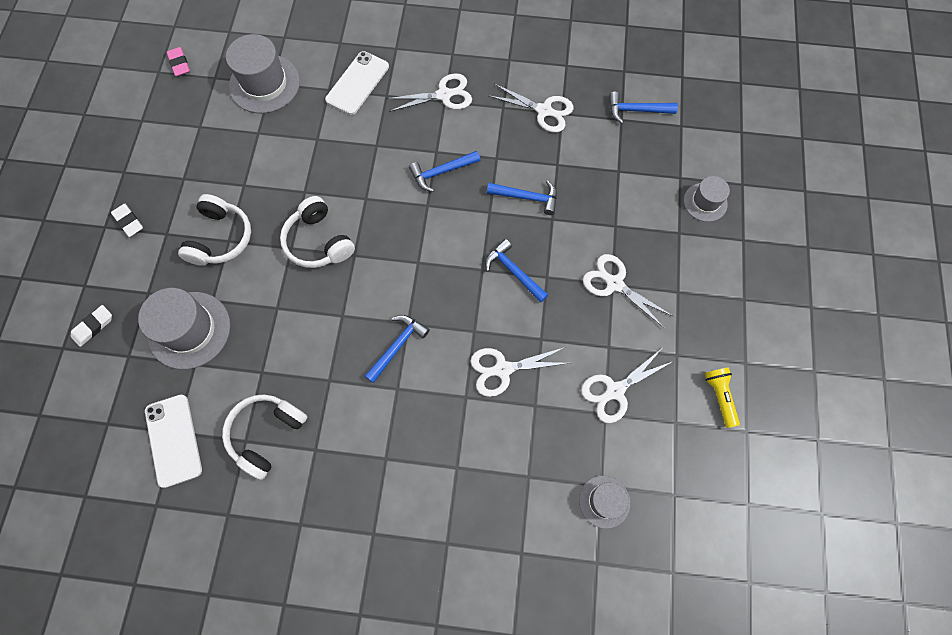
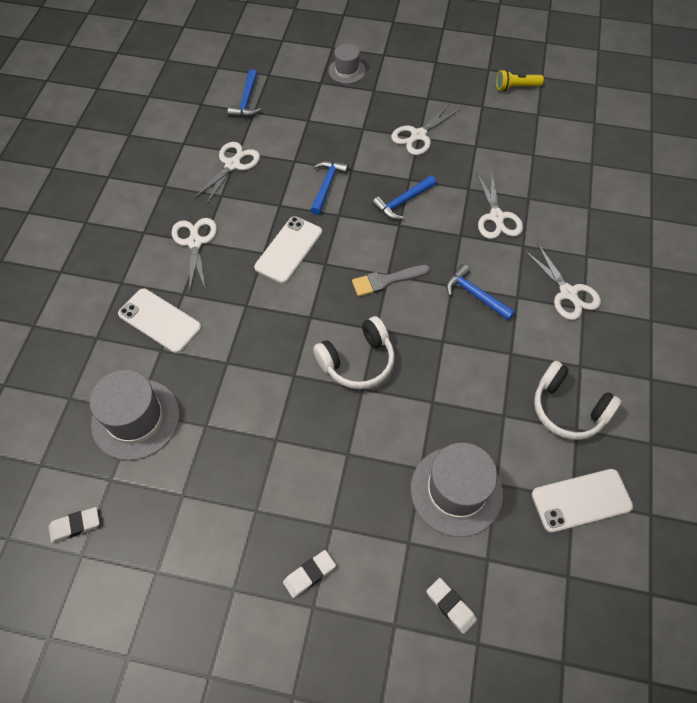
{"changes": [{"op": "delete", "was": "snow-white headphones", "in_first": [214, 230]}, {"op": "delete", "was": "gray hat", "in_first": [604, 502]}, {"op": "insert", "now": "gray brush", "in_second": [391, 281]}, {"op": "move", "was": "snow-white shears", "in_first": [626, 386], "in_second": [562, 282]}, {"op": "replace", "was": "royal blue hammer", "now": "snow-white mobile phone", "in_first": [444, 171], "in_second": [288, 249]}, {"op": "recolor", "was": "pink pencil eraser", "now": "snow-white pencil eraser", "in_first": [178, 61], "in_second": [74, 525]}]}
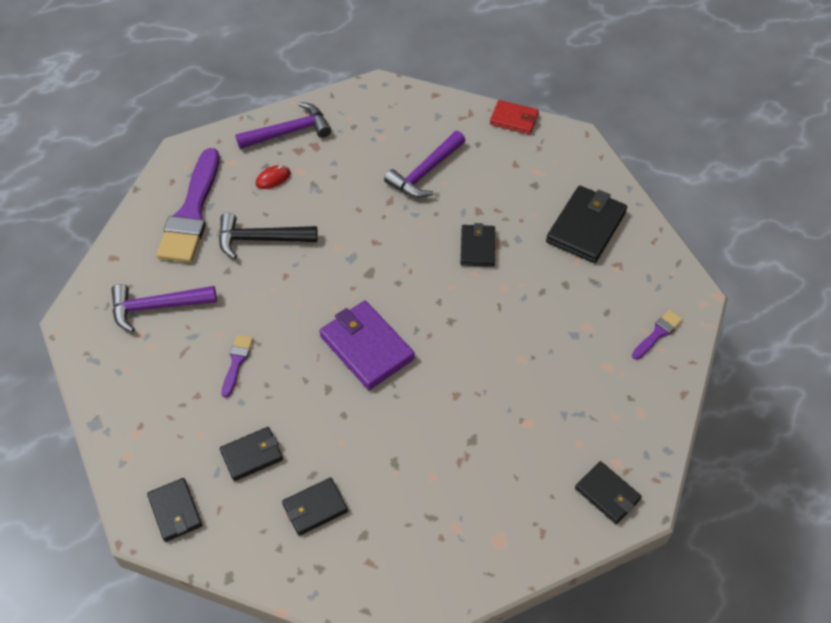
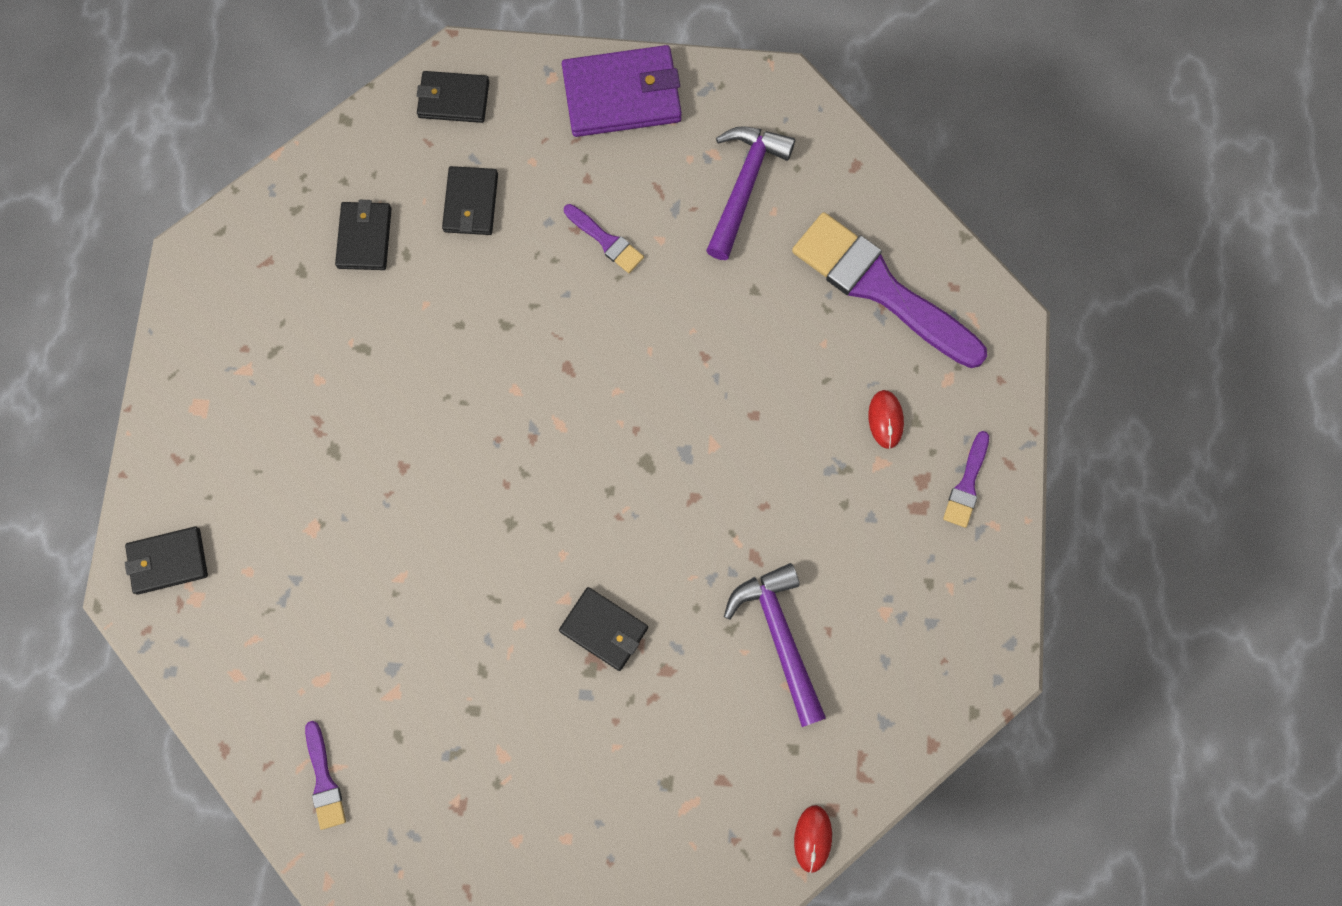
{"changes": [{"op": "delete", "was": "jet-black hammer", "in_first": [268, 236]}, {"op": "delete", "was": "jet-black card wallet", "in_first": [586, 224]}, {"op": "move", "was": "purple card wallet", "in_first": [367, 345], "in_second": [622, 91]}, {"op": "replace", "was": "purple hammer", "now": "purple brush", "in_first": [283, 125], "in_second": [966, 479]}, {"op": "replace", "was": "crimson card wallet", "now": "crimson PC mouse", "in_first": [514, 117], "in_second": [813, 839]}]}
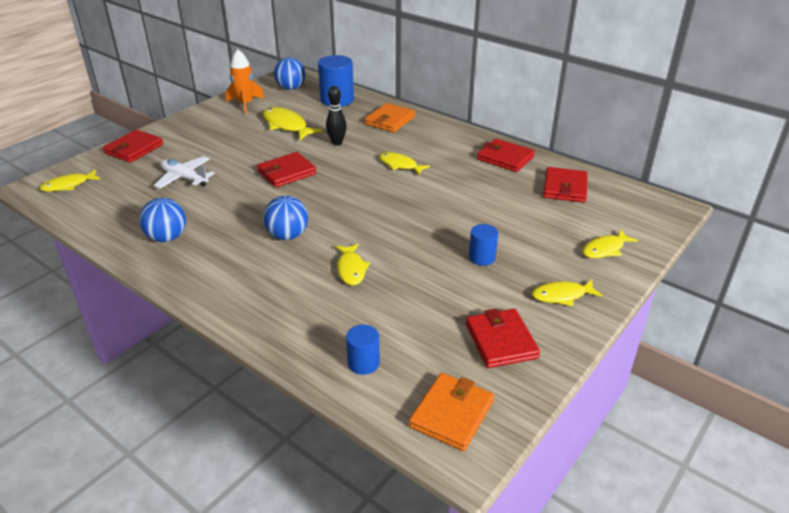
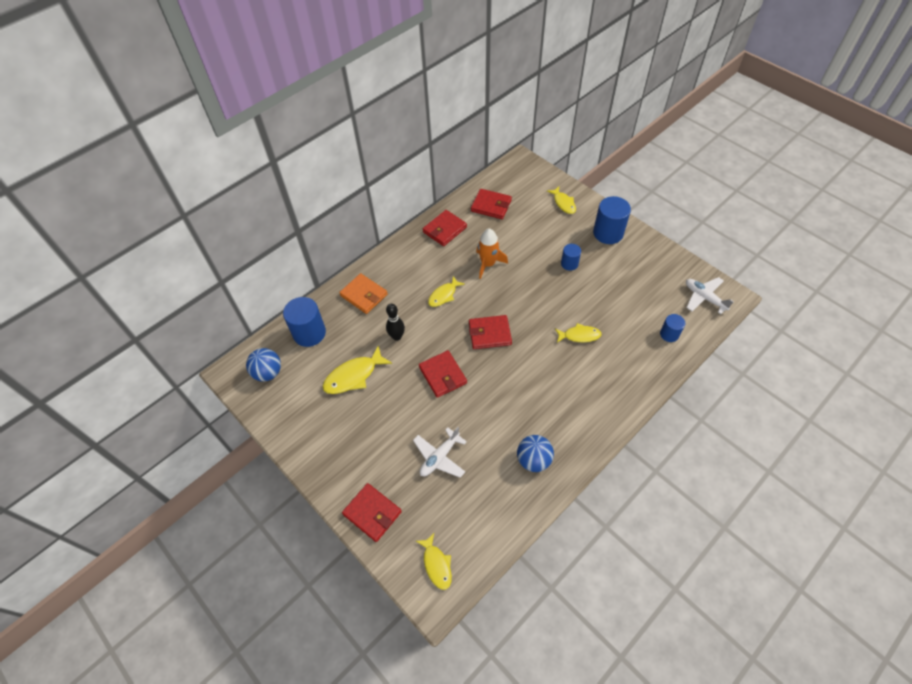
{"changes": [{"op": "delete", "was": "royal blue sphere", "in_first": [285, 218]}, {"op": "move", "was": "orange-coloured rocket", "in_first": [245, 81], "in_second": [492, 254]}, {"op": "move", "was": "crimson card wallet", "in_first": [503, 338], "in_second": [490, 332]}, {"op": "replace", "was": "orange-coloured card wallet", "now": "snow-white toy plane", "in_first": [451, 412], "in_second": [710, 295]}, {"op": "replace", "was": "yellow toy fish", "now": "royal blue cylinder shape", "in_first": [567, 293], "in_second": [612, 220]}]}
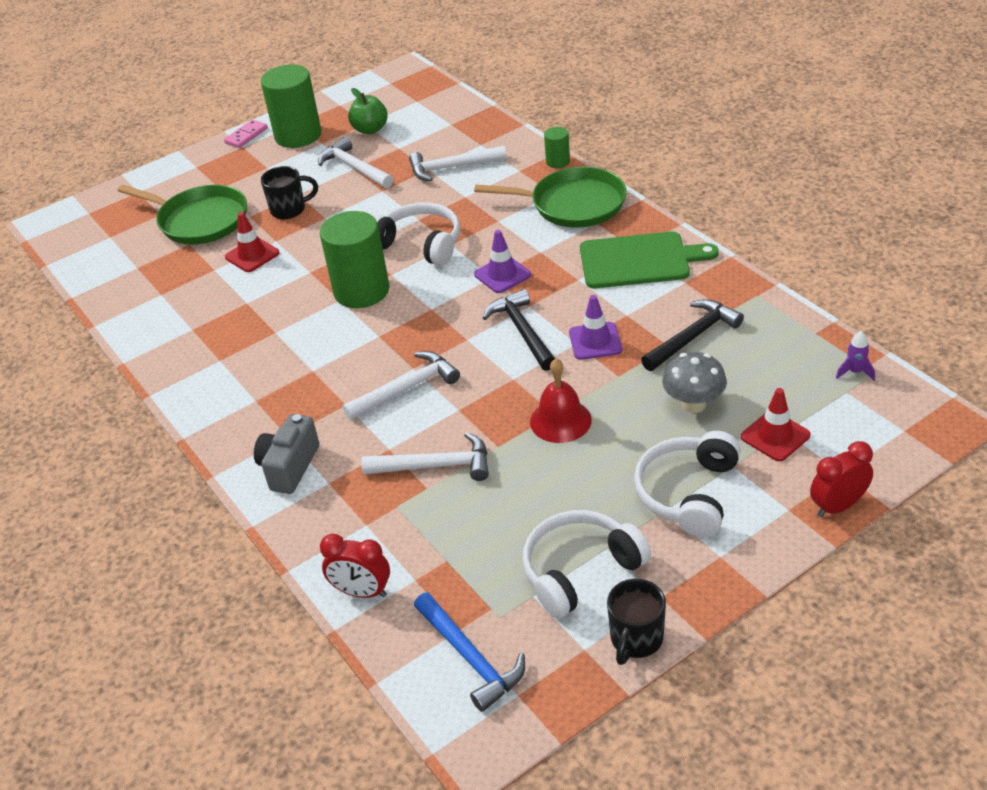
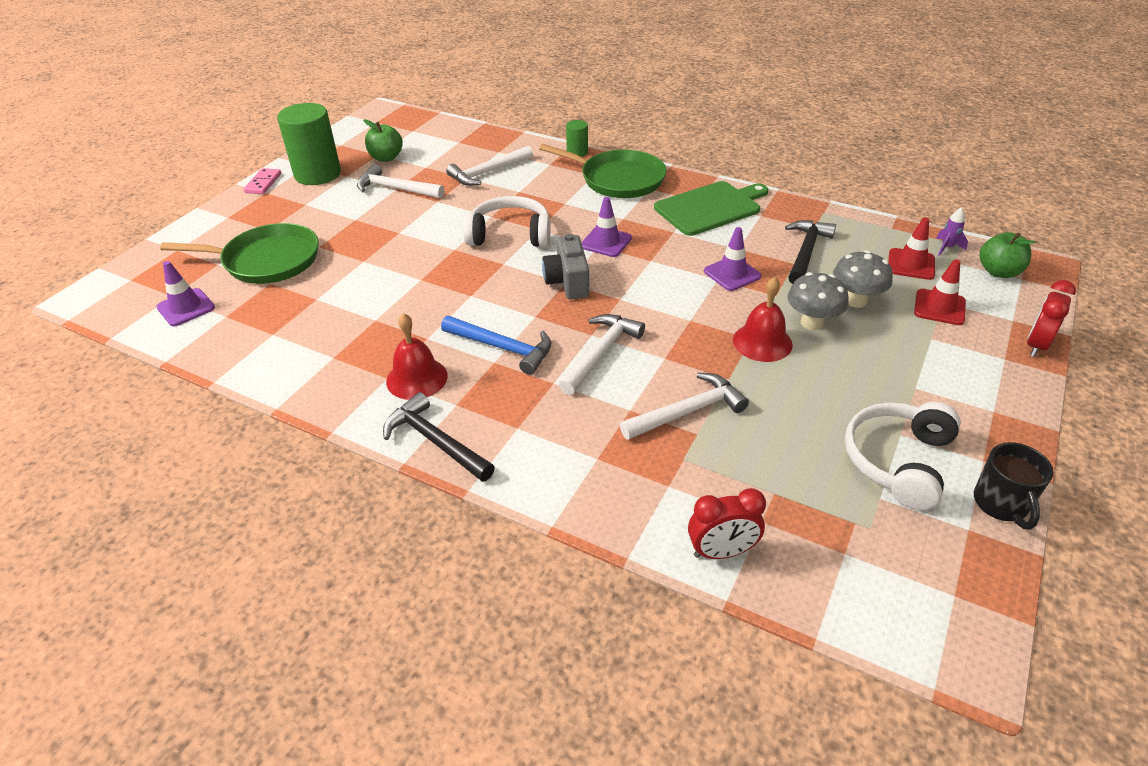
{"changes": [{"op": "delete", "was": "jet-black coffee mug", "in_first": [289, 192]}, {"op": "delete", "was": "leaf-green cylinder shape", "in_first": [354, 259]}, {"op": "delete", "was": "snow-white headphones", "in_first": [687, 484]}, {"op": "insert", "now": "purple safety cone", "in_second": [185, 293]}, {"op": "insert", "now": "crimson school bell", "in_second": [417, 356]}, {"op": "insert", "now": "gray mushroom", "in_second": [818, 301]}, {"op": "insert", "now": "leaf-green toy apple", "in_second": [1007, 255]}, {"op": "move", "was": "crimson safety cone", "in_first": [252, 242], "in_second": [911, 249]}, {"op": "move", "was": "gray photo camera", "in_first": [286, 454], "in_second": [565, 266]}, {"op": "move", "was": "royal blue hammer", "in_first": [469, 652], "in_second": [496, 345]}, {"op": "move", "was": "jet-black hammer", "in_first": [519, 330], "in_second": [439, 437]}, {"op": "rotate", "was": "leaf-green frying pan", "in_first": [550, 197], "in_second": [603, 171], "clockwise": 45}]}
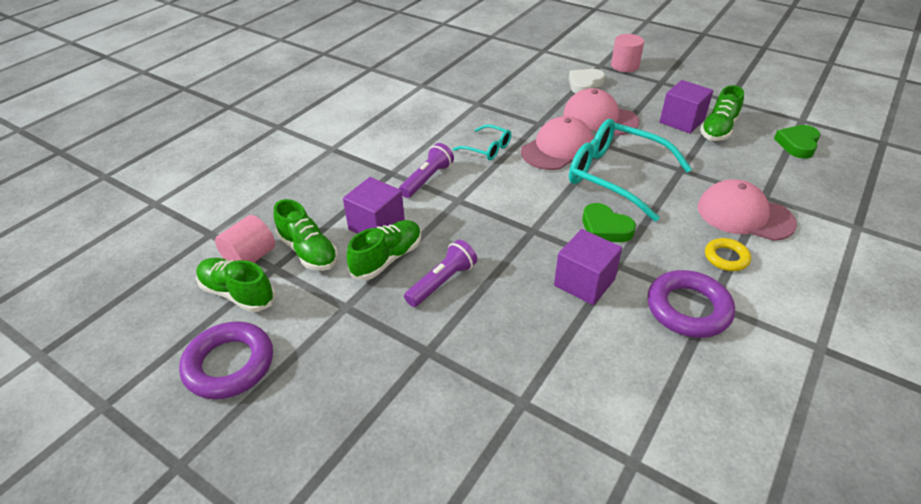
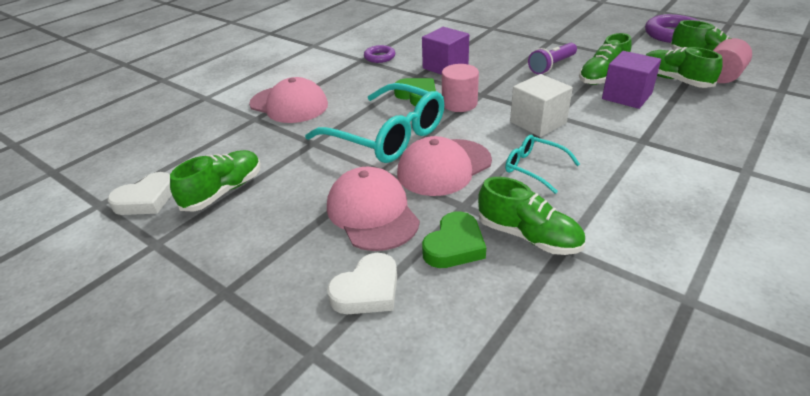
{"changes": [{"op": "delete", "was": "purple pocket torch", "in_first": [426, 170]}, {"op": "delete", "was": "purple solid cube", "in_first": [686, 107]}, {"op": "delete", "was": "yellow ring", "in_first": [728, 254]}, {"op": "insert", "now": "snow-white heart", "in_second": [139, 193]}, {"op": "insert", "now": "leaf-green sneaker", "in_second": [531, 216]}, {"op": "insert", "now": "snow-white solid cube", "in_second": [541, 105]}, {"op": "move", "was": "pink cylinder shape", "in_first": [627, 53], "in_second": [460, 88]}, {"op": "move", "was": "leaf-green heart", "in_first": [797, 142], "in_second": [454, 239]}, {"op": "rotate", "was": "pink cap", "in_first": [601, 111], "in_second": [373, 209], "clockwise": -150}, {"op": "resize", "was": "purple ring", "in_first": [691, 304], "in_second": [379, 54], "ratio": 0.57}]}
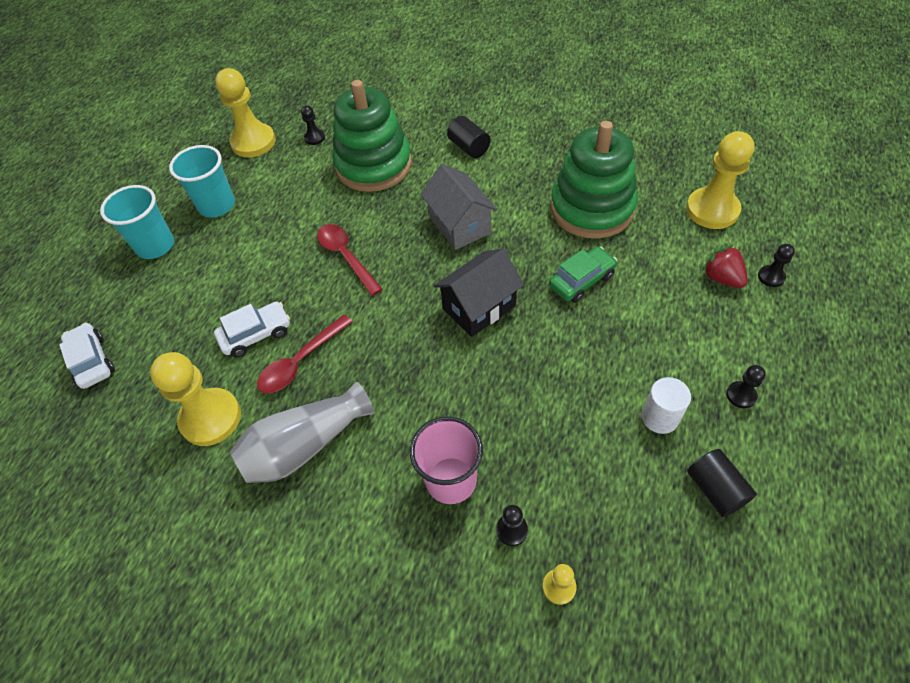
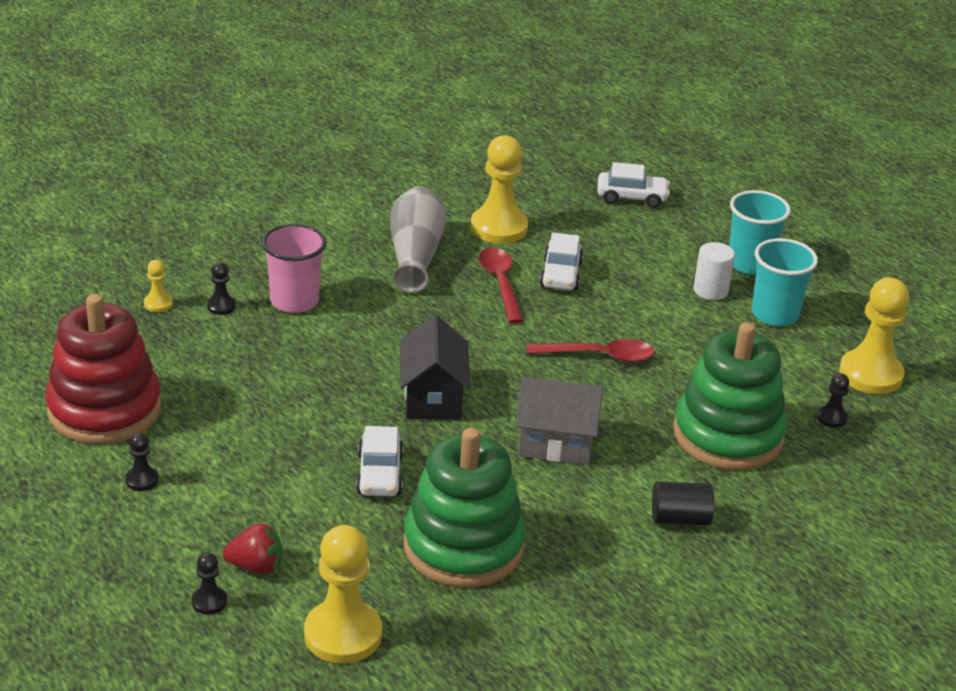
{"changes": [{"op": "move", "was": "snow-white cylinder shape", "in_first": [666, 405], "in_second": [714, 271]}, {"op": "replace", "was": "jet-black cylinder shape", "now": "crimson stacking rings", "in_first": [722, 483], "in_second": [103, 369]}, {"op": "recolor", "was": "leaf-green automobile", "now": "snow-white automobile", "in_first": [583, 275], "in_second": [380, 461]}]}
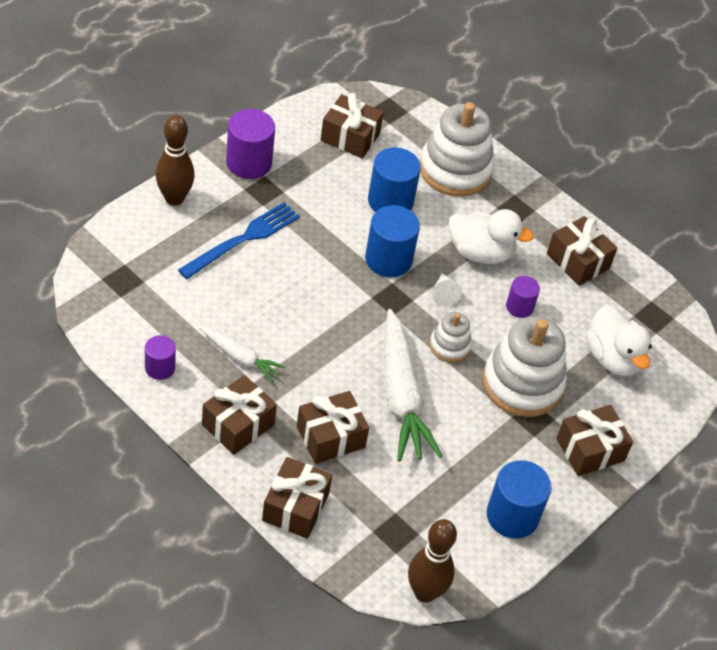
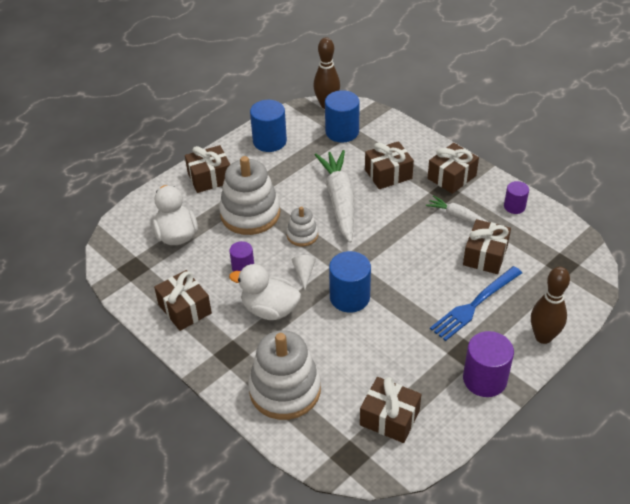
{"changes": [{"op": "move", "was": "russet wrapped gift", "in_first": [297, 498], "in_second": [487, 246]}, {"op": "move", "was": "royal blue cylinder shape", "in_first": [394, 180], "in_second": [342, 116]}]}
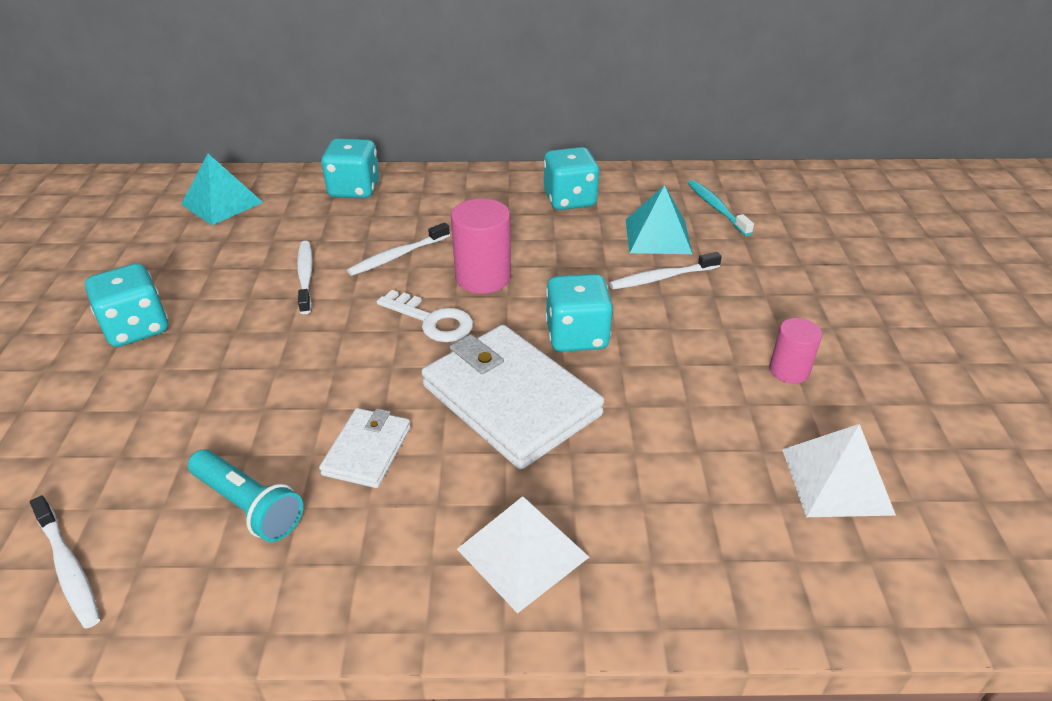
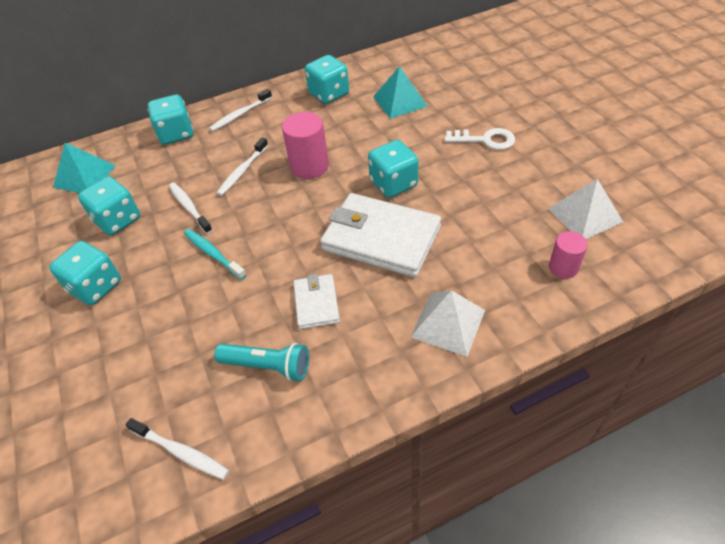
{"changes": [{"op": "insert", "now": "turquoise die", "in_second": [109, 205]}, {"op": "move", "was": "snow-white key", "in_first": [425, 316], "in_second": [479, 139]}, {"op": "move", "was": "snow-white toothbrush", "in_first": [665, 270], "in_second": [240, 110]}, {"op": "move", "was": "turquoise toothbrush", "in_first": [721, 208], "in_second": [215, 254]}, {"op": "move", "was": "pink cylinder shape", "in_first": [795, 351], "in_second": [568, 255]}]}
